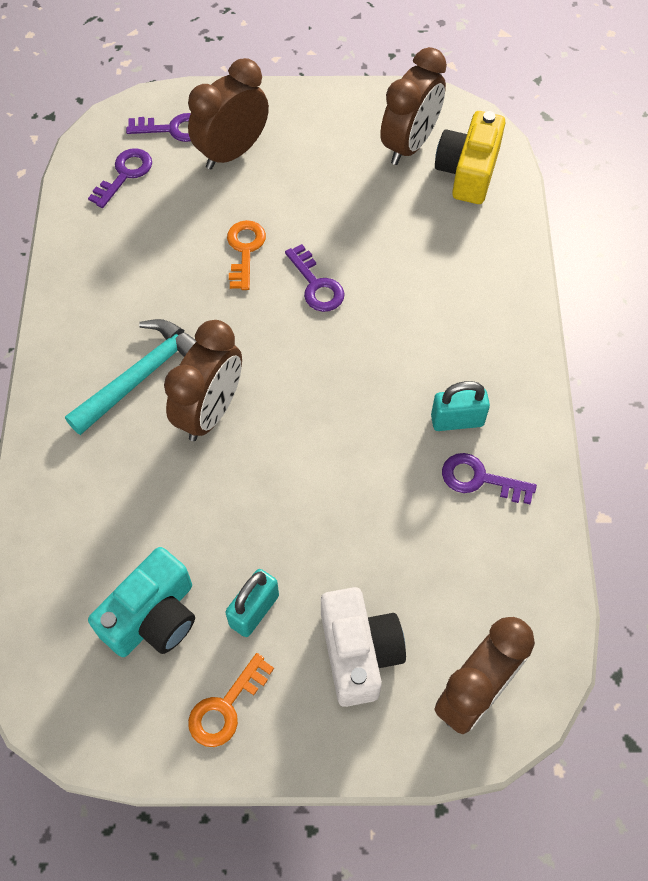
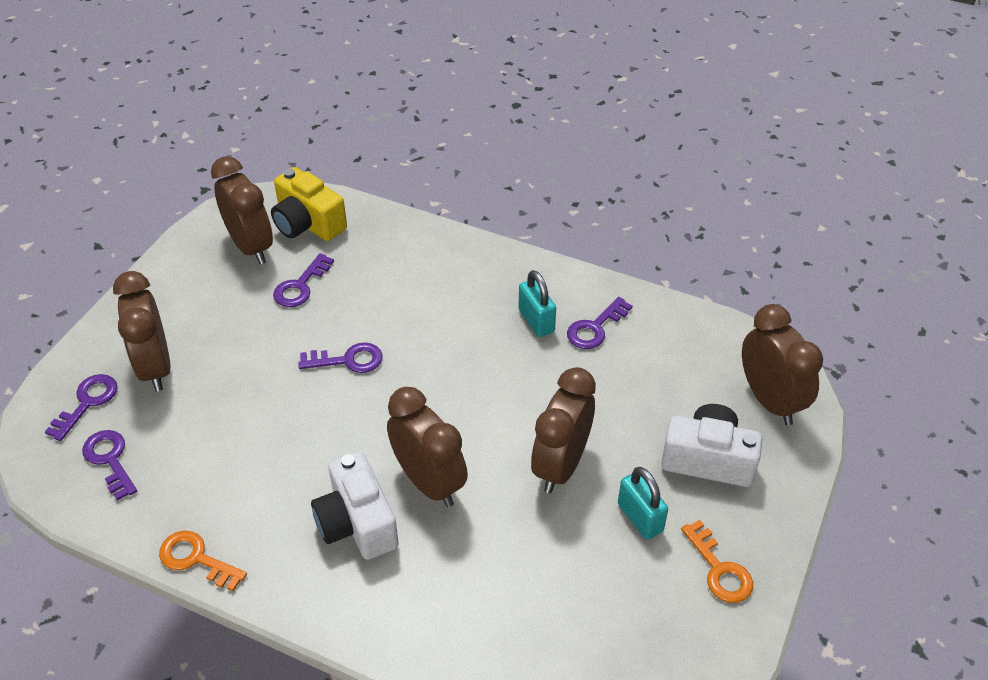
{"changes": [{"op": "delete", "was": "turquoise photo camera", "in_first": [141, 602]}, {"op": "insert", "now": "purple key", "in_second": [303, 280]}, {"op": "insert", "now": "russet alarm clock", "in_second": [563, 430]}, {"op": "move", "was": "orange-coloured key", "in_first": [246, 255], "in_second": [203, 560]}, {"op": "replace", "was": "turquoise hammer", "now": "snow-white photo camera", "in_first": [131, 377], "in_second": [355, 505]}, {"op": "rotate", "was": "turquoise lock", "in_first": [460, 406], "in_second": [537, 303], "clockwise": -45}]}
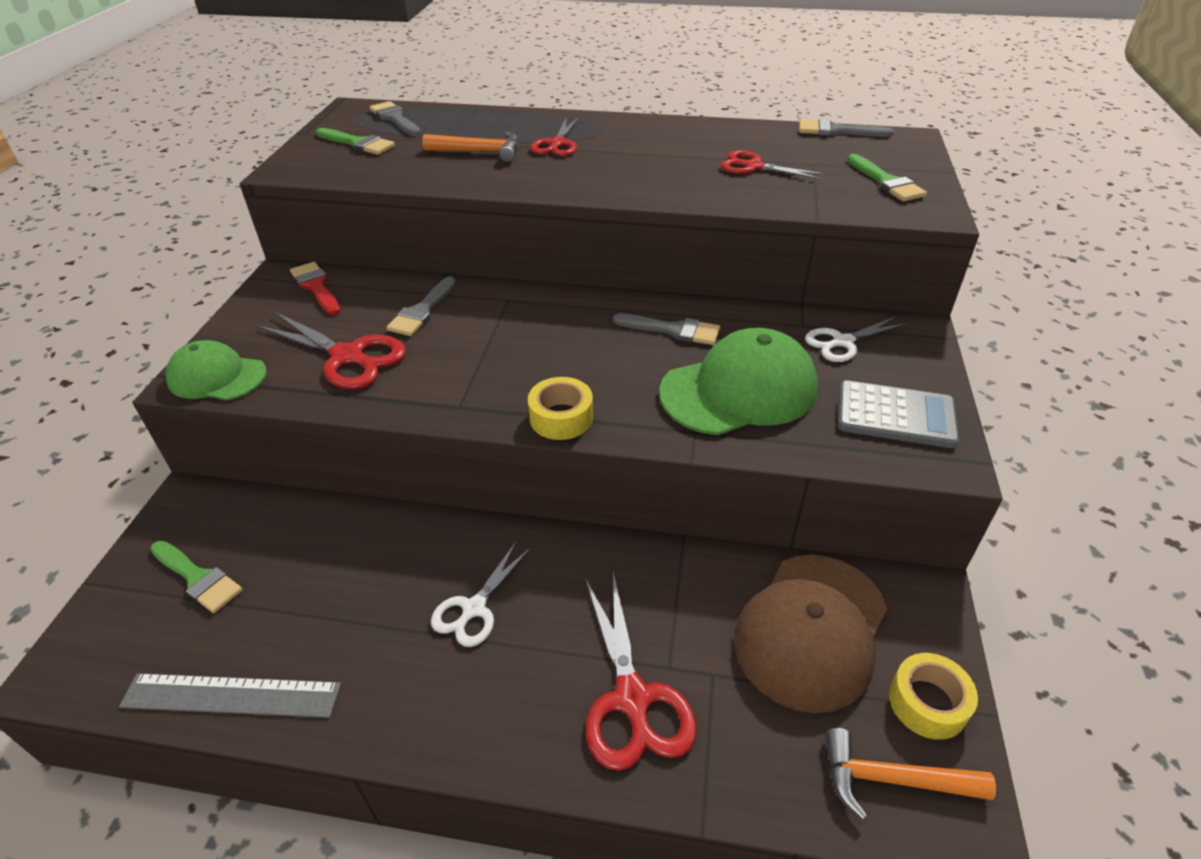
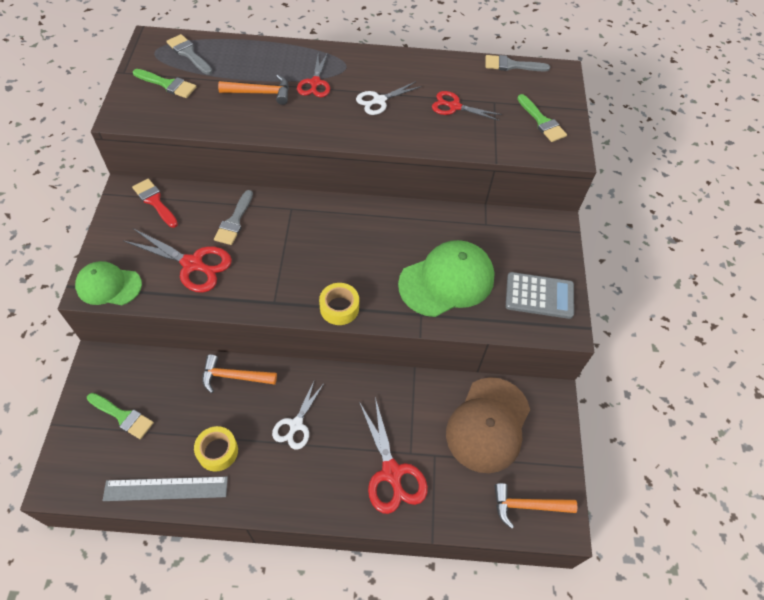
{"changes": [{"op": "delete", "was": "gray brush", "in_first": [666, 329]}, {"op": "insert", "now": "orange-coloured hammer", "in_second": [239, 373]}, {"op": "move", "was": "snow-white shears", "in_first": [856, 339], "in_second": [389, 98]}, {"op": "move", "was": "yellow sticky tape", "in_first": [933, 696], "in_second": [216, 448]}]}
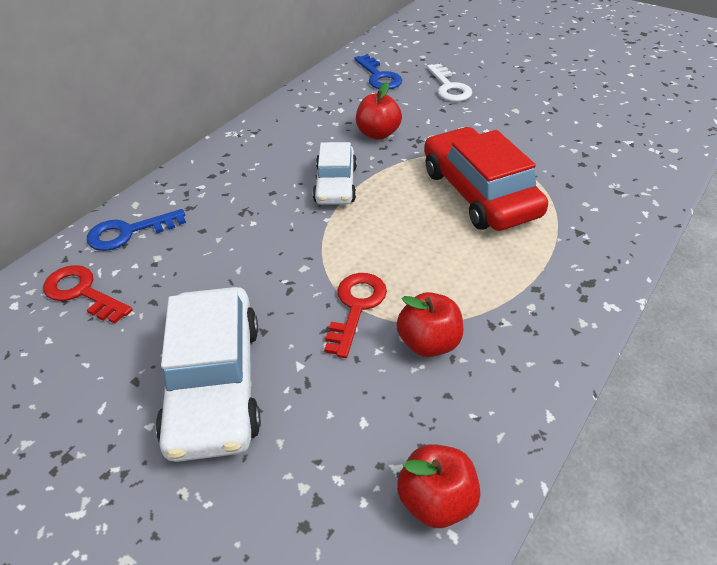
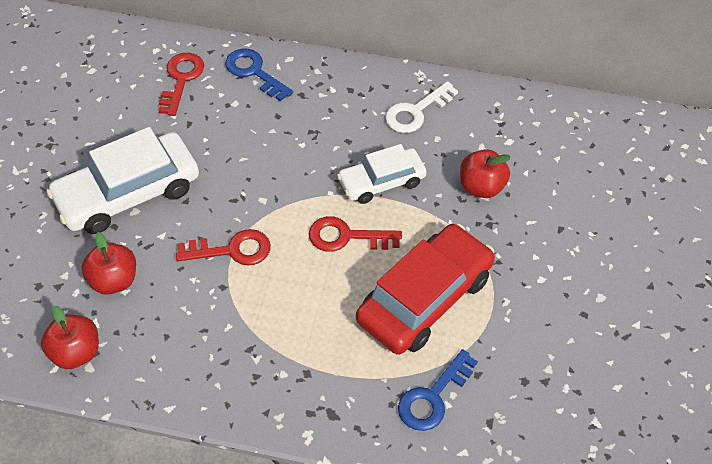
{"changes": [{"op": "insert", "now": "crimson key", "in_second": [355, 234]}, {"op": "move", "was": "royal blue key", "in_first": [378, 72], "in_second": [438, 390]}, {"op": "move", "was": "crimson toy apple", "in_first": [430, 324], "in_second": [108, 263]}, {"op": "move", "was": "snow-white key", "in_first": [449, 82], "in_second": [421, 107]}]}
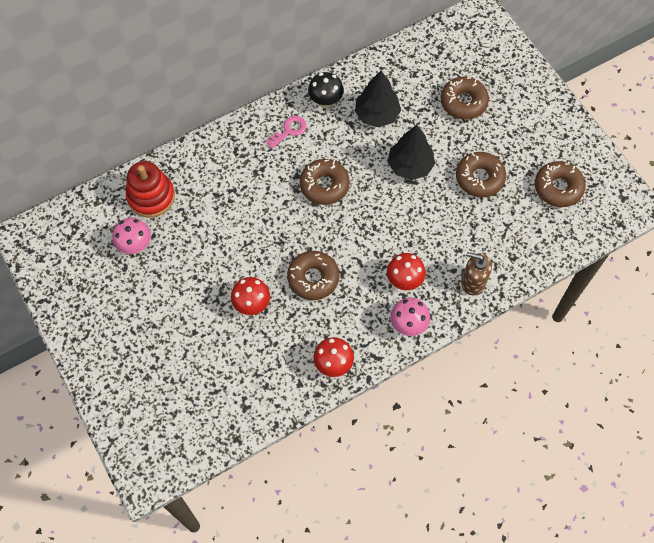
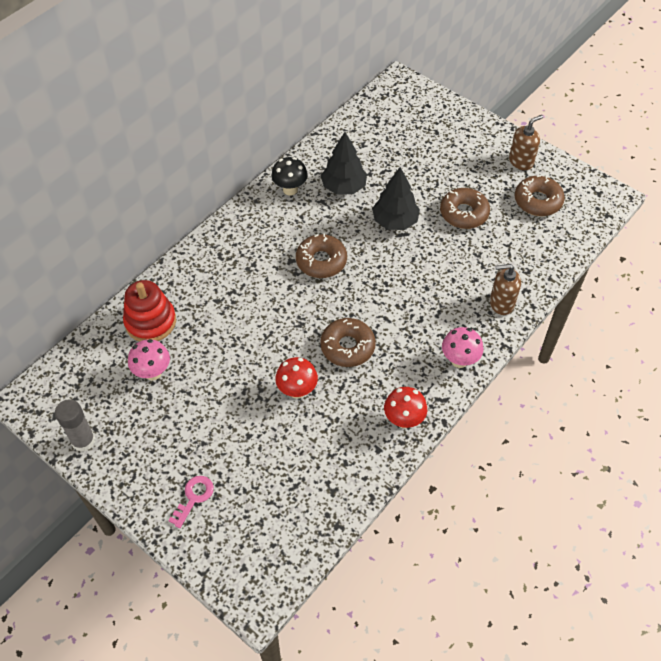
{"changes": [{"op": "delete", "was": "crimson mushroom", "in_first": [406, 271]}, {"op": "delete", "was": "russet glazed donut", "in_first": [464, 98]}, {"op": "insert", "now": "gray glue", "in_second": [75, 425]}, {"op": "insert", "now": "russet soap pump", "in_second": [526, 142]}, {"op": "move", "was": "pink key", "in_first": [286, 132], "in_second": [191, 502]}]}
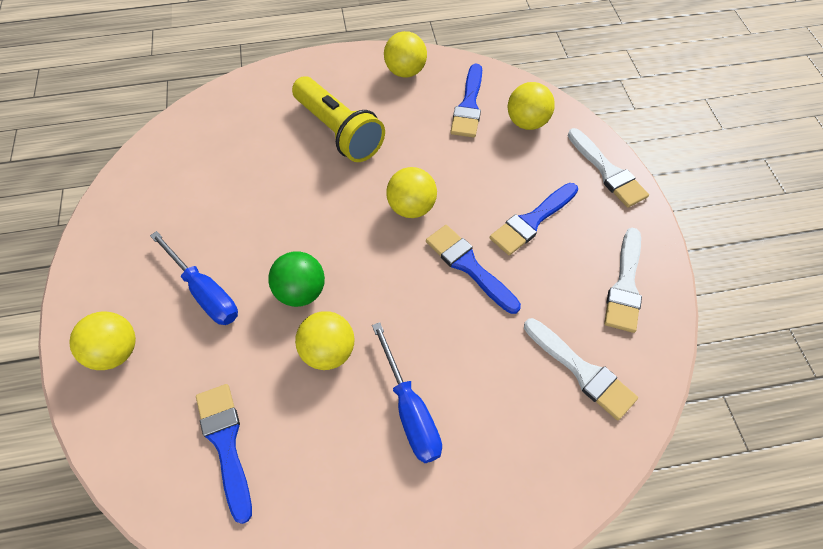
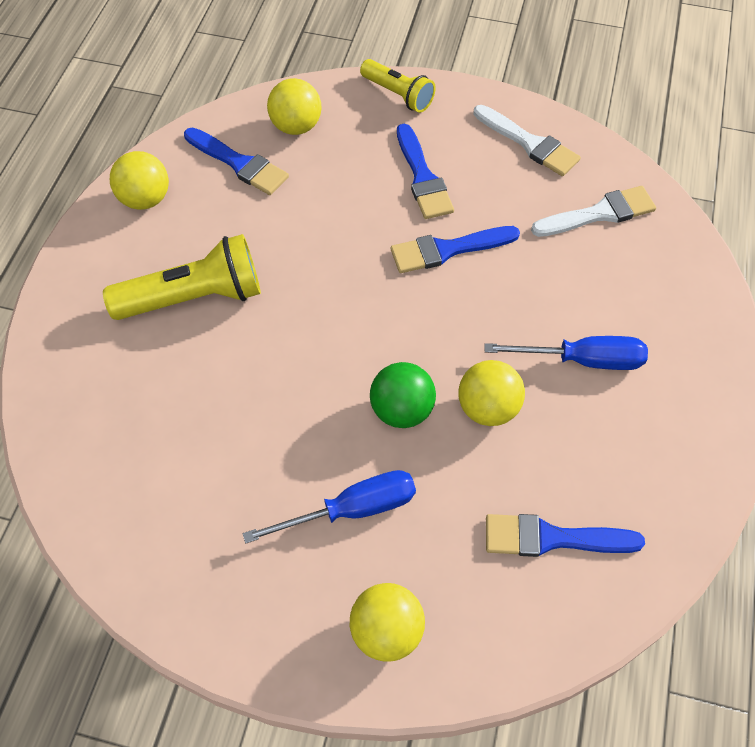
{"changes": [{"op": "delete", "was": "yellow sphere", "in_first": [411, 192]}, {"op": "replace", "was": "snow-white brush", "now": "yellow pocket torch", "in_first": [608, 168], "in_second": [398, 86]}]}
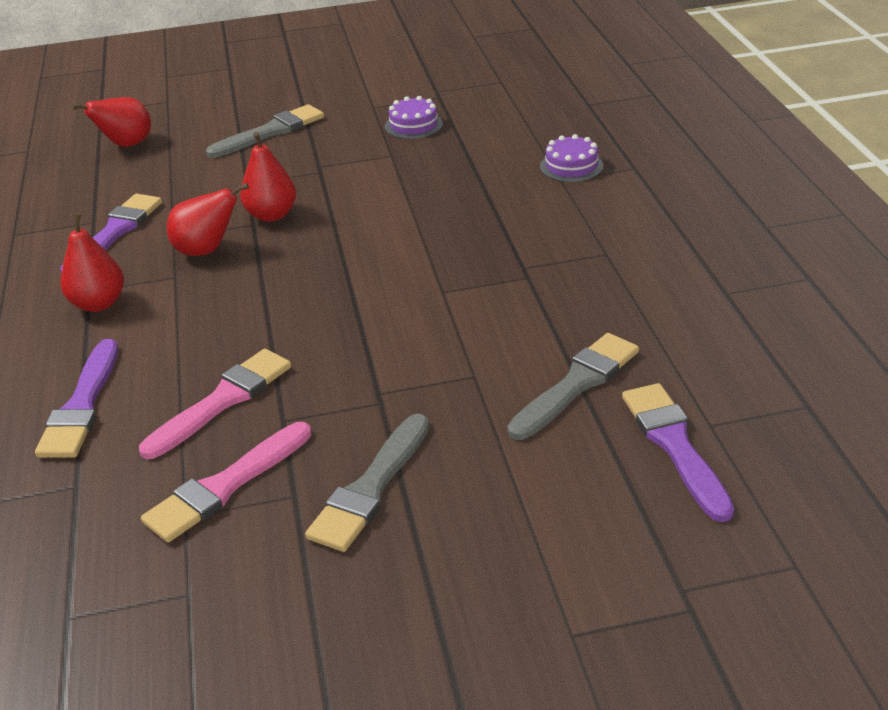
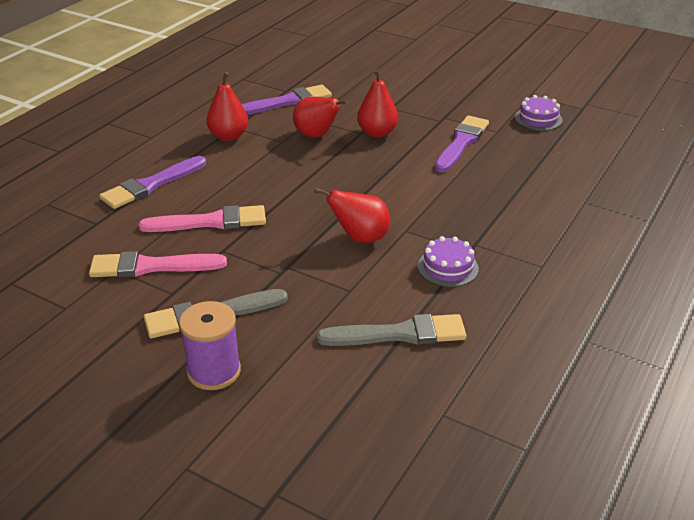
{"changes": [{"op": "delete", "was": "gray brush", "in_first": [265, 131]}, {"op": "insert", "now": "purple spool", "in_second": [210, 345]}, {"op": "move", "was": "crimson toy pear", "in_first": [111, 122], "in_second": [352, 215]}, {"op": "move", "was": "purple gateau", "in_first": [571, 158], "in_second": [448, 261]}, {"op": "move", "was": "purple brush", "in_first": [678, 452], "in_second": [462, 144]}]}
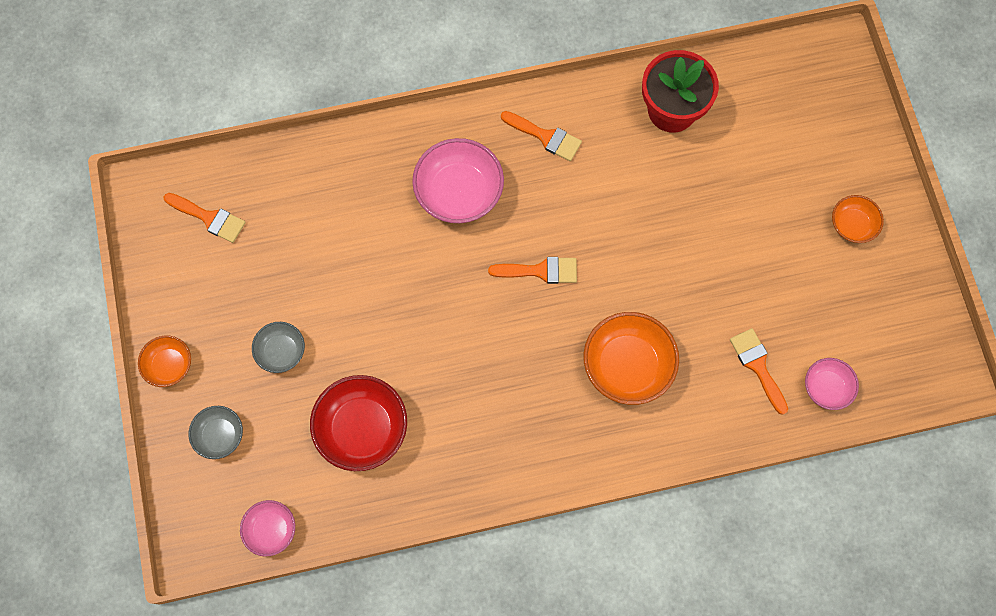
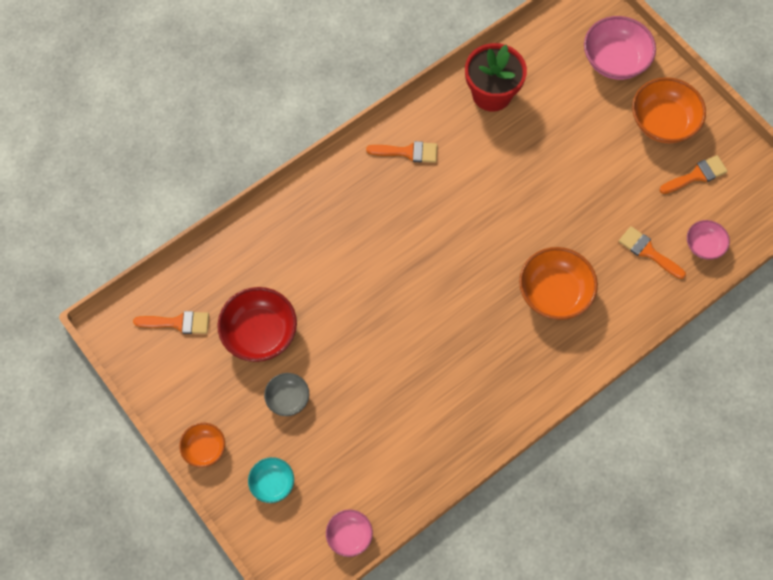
{"changes": [{"op": "move", "was": "crimson deep dish", "in_first": [358, 423], "in_second": [257, 324]}, {"op": "move", "was": "pink deep dish", "in_first": [458, 180], "in_second": [620, 48]}, {"op": "move", "was": "orange-coloured brush", "in_first": [532, 270], "in_second": [693, 174]}, {"op": "recolor", "was": "gray deep dish", "now": "turquoise deep dish", "in_first": [216, 432], "in_second": [271, 480]}, {"op": "resize", "was": "orange-coloured deep dish", "in_first": [858, 219], "in_second": [669, 110], "ratio": 1.78}]}
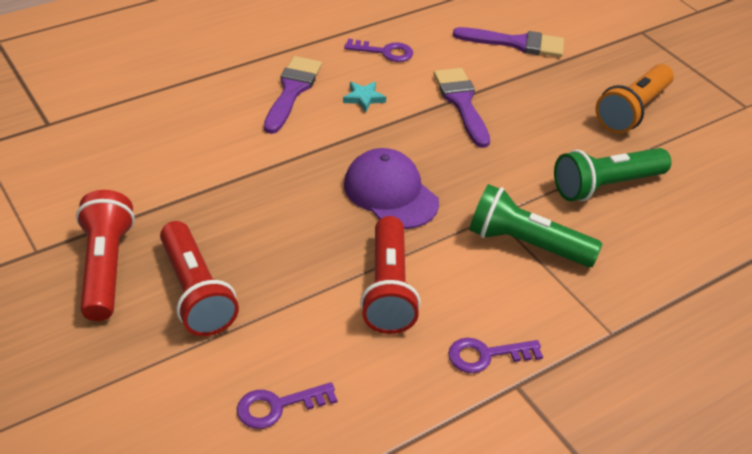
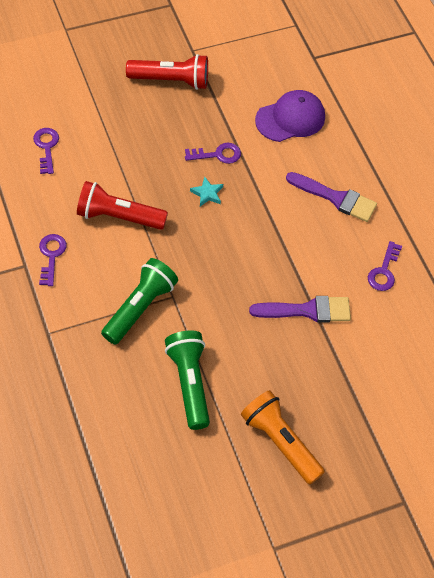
{"changes": [{"op": "delete", "was": "crimson pocket torch", "in_first": [199, 278]}, {"op": "delete", "was": "purple brush", "in_first": [508, 42]}, {"op": "insert", "now": "purple key", "in_second": [213, 153]}, {"op": "move", "was": "turquoise star", "in_first": [364, 97], "in_second": [206, 191]}, {"op": "move", "was": "purple cap", "in_first": [391, 188], "in_second": [290, 116]}]}
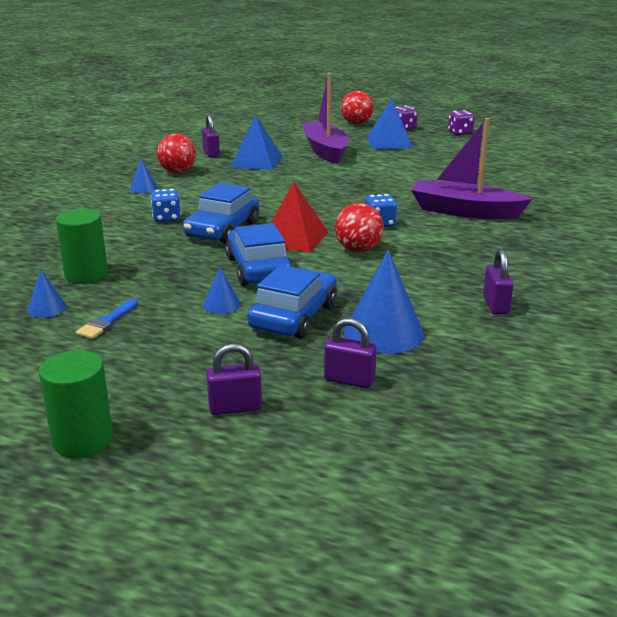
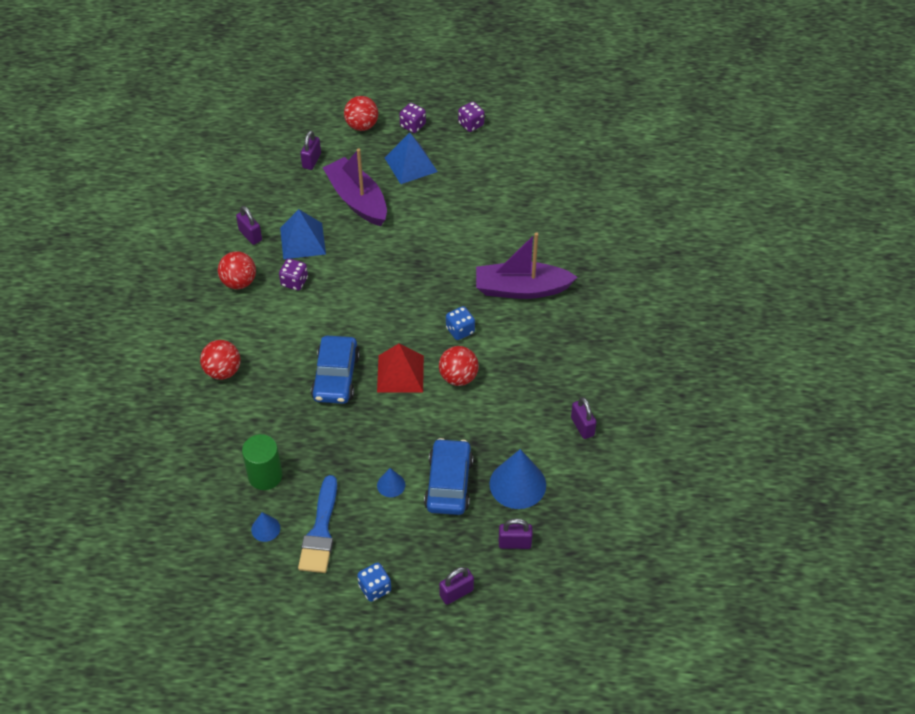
{"changes": [{"op": "delete", "was": "leaf-green cylinder shape", "in_first": [76, 404]}, {"op": "delete", "was": "royal blue cone shape", "in_first": [144, 176]}, {"op": "delete", "was": "royal blue automobile", "in_first": [259, 254]}, {"op": "insert", "now": "crimson sphere", "in_second": [220, 360]}, {"op": "insert", "now": "purple die", "in_second": [293, 275]}, {"op": "insert", "now": "purple lock", "in_second": [310, 150]}, {"op": "move", "was": "royal blue die", "in_first": [166, 205], "in_second": [374, 582]}, {"op": "resize", "was": "royal blue brush", "in_first": [107, 319], "in_second": [317, 524], "ratio": 1.8}]}
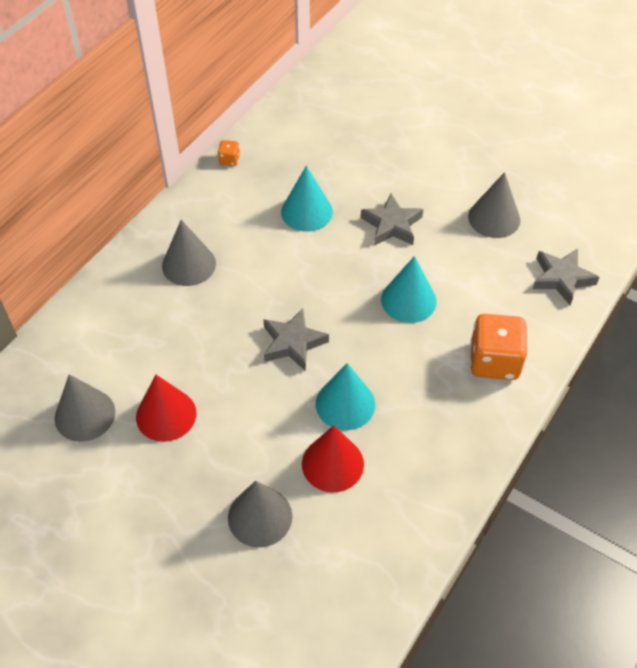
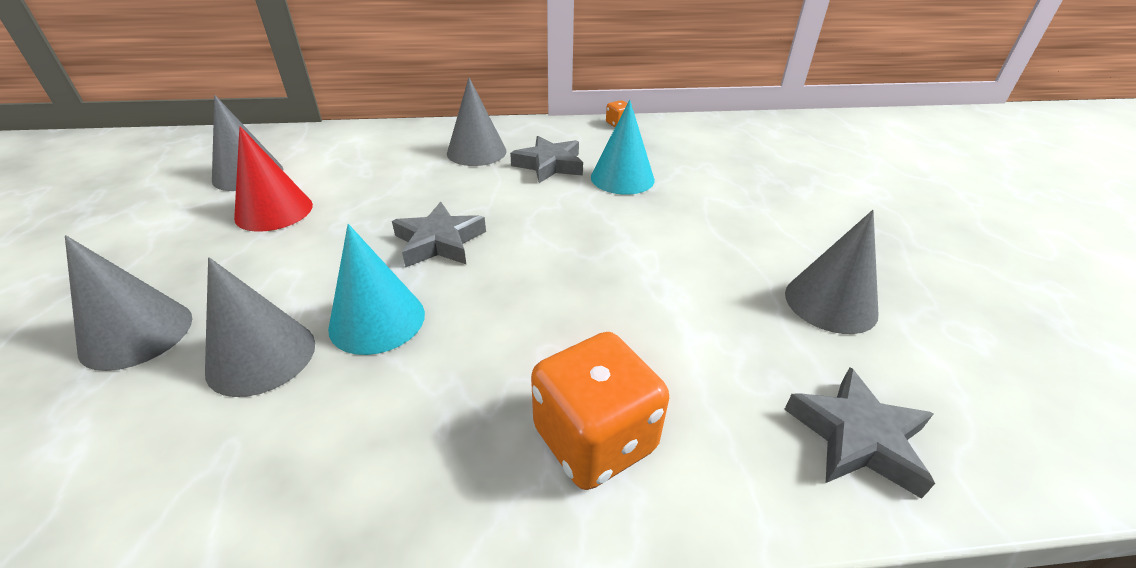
{"changes": [{"op": "delete", "was": "turquoise cone shape", "in_first": [409, 289]}, {"op": "move", "was": "gray star", "in_first": [392, 219], "in_second": [546, 159]}, {"op": "recolor", "was": "crimson cone shape", "now": "gray cone shape", "in_first": [333, 458], "in_second": [260, 327]}]}
